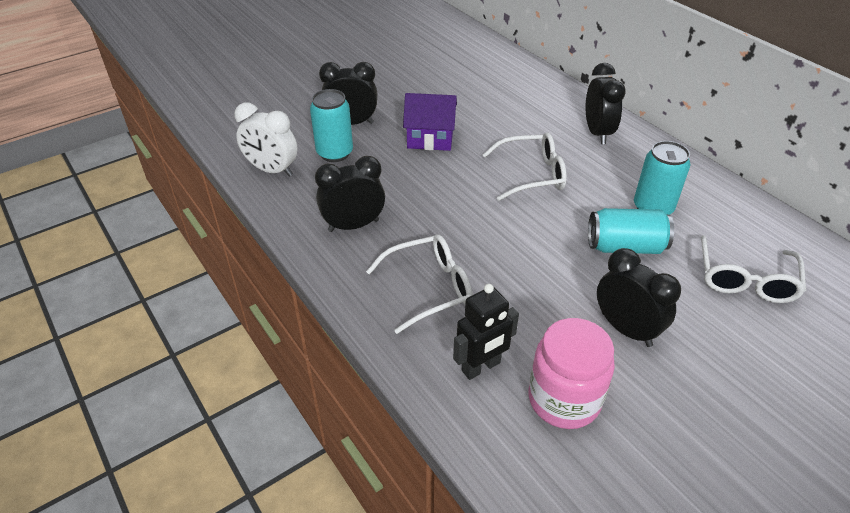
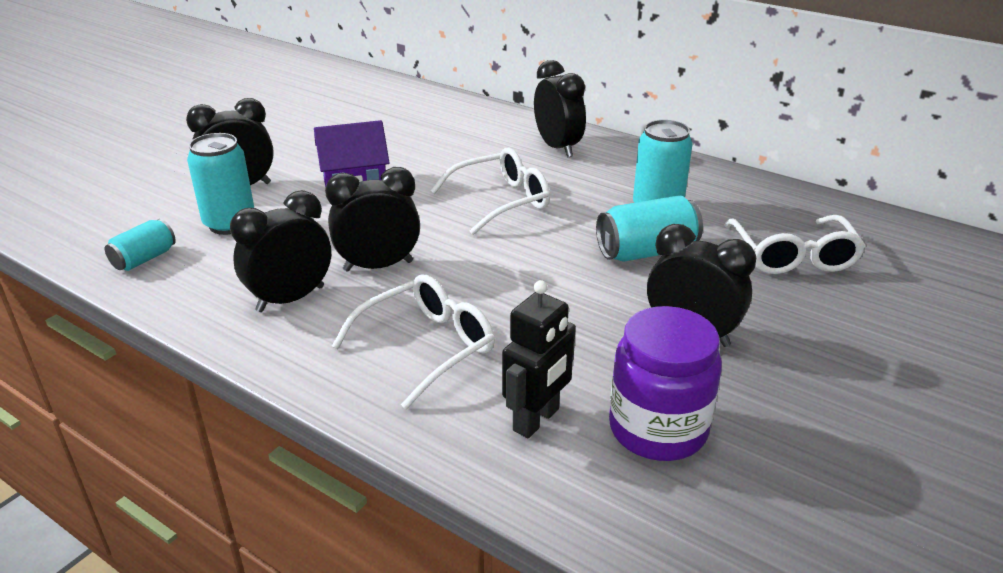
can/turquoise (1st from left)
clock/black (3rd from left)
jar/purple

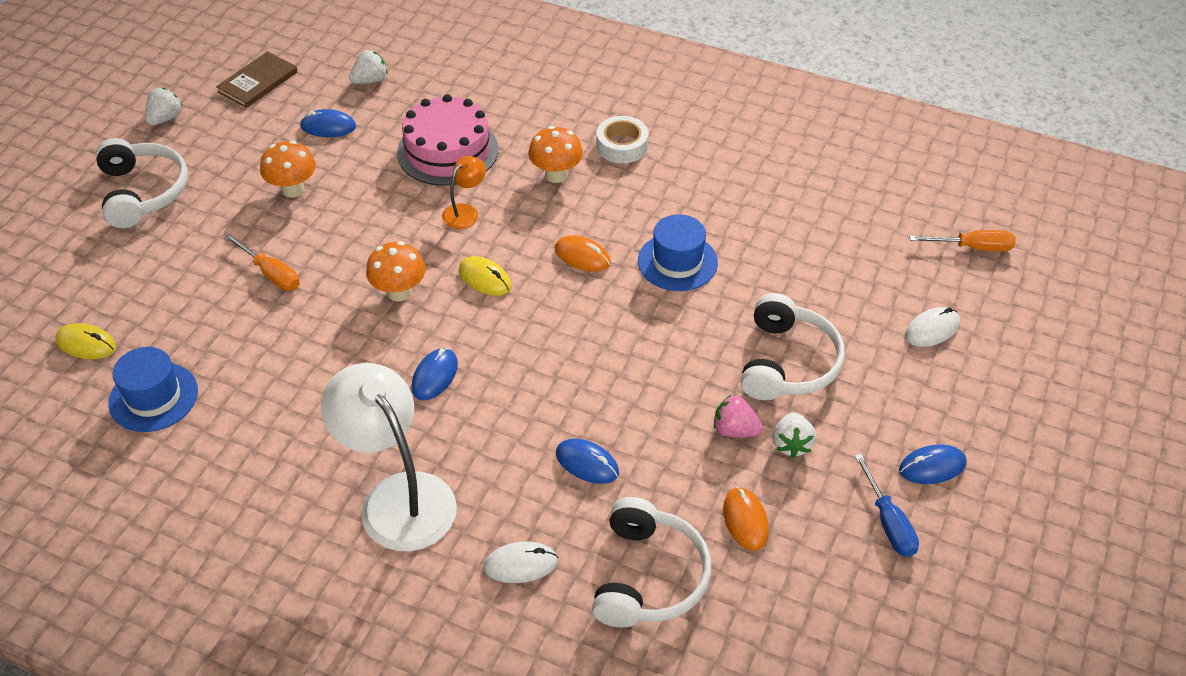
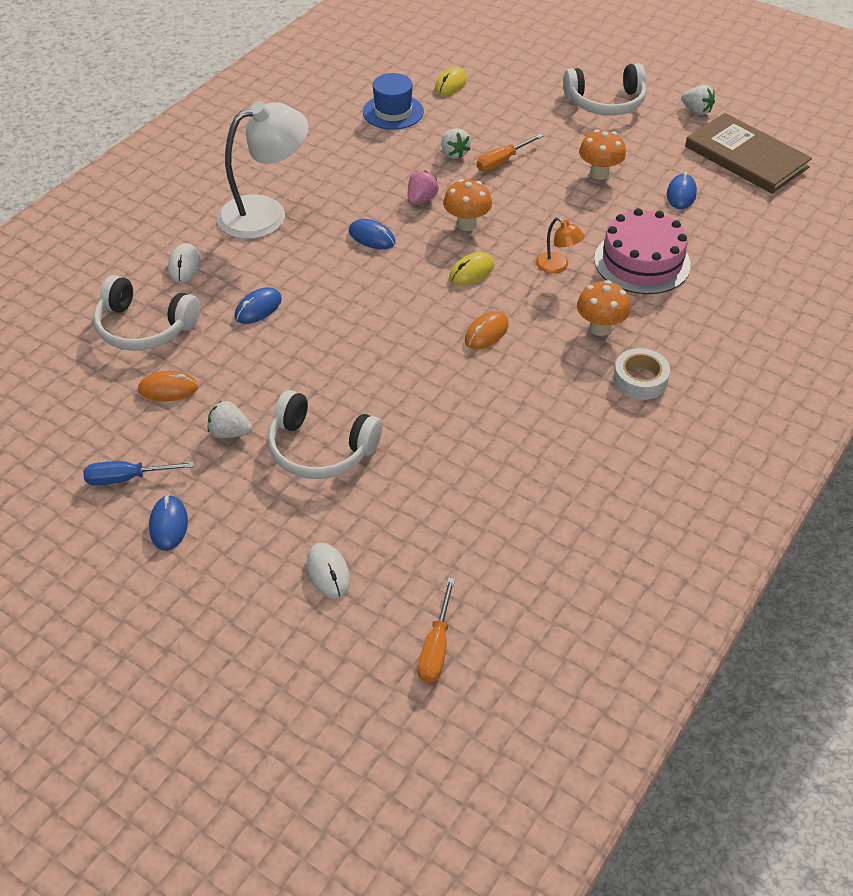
strawberry/pink
strawberry/white (2nd from left)
book/brown
hat/blue (2nd from left in the first image)

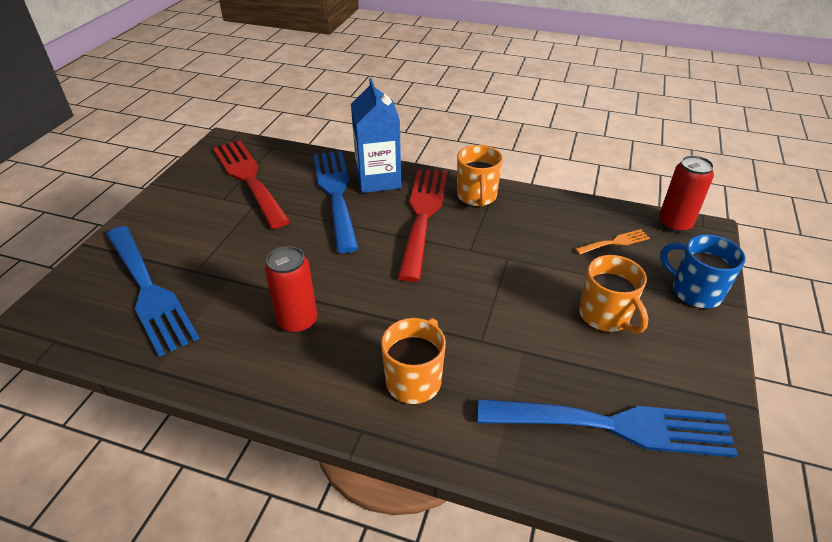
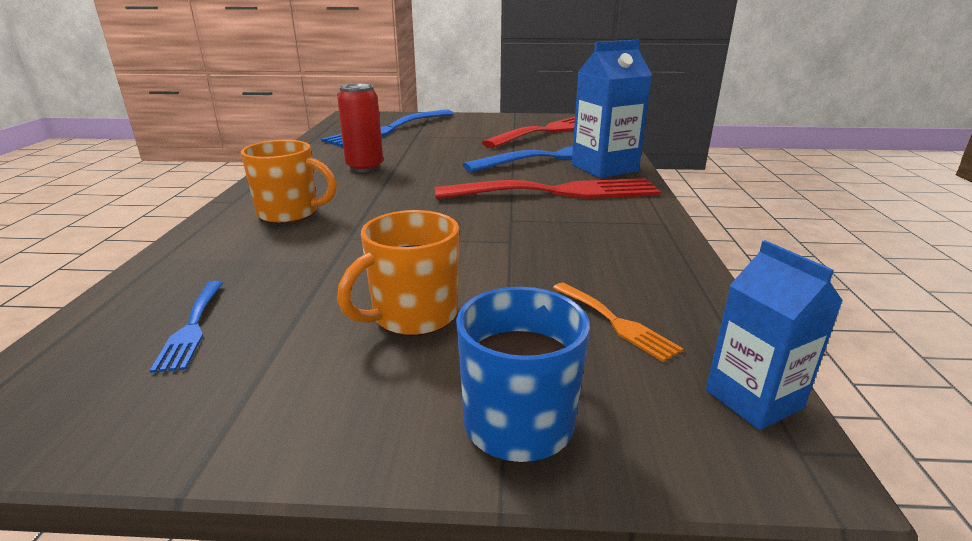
fork/blue (1st from left)
carton/blue (2nd from left)
mug/orange (2nd from left in the first image)

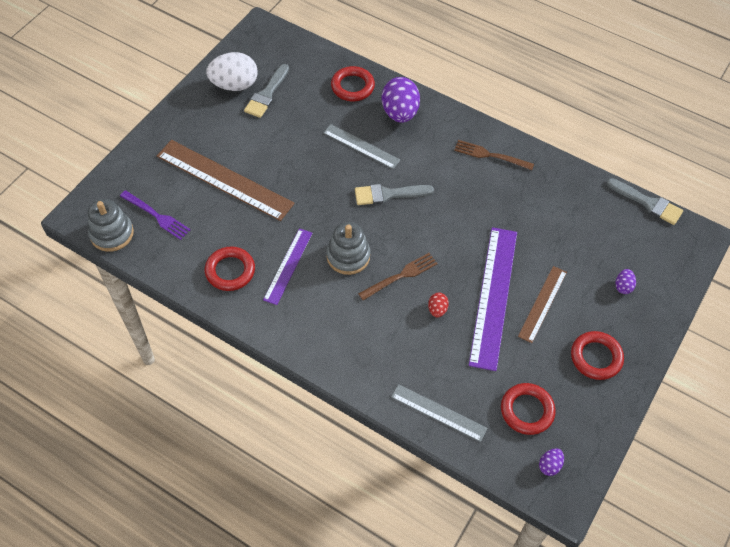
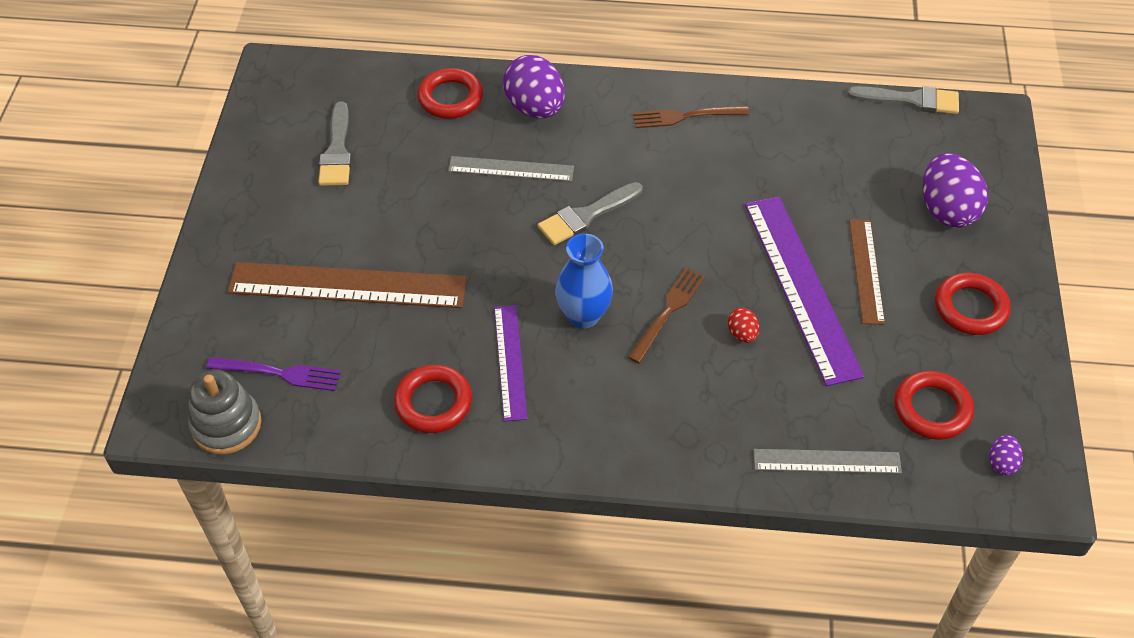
vase/blue
egg/purple (2nd from left)
egg/white

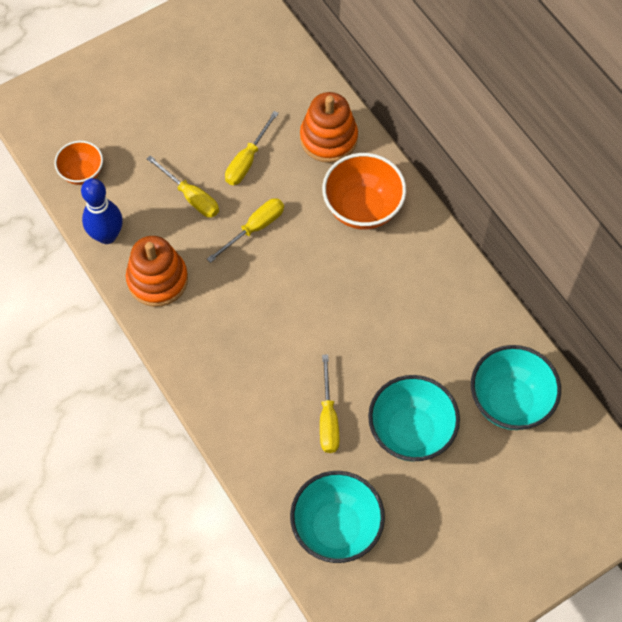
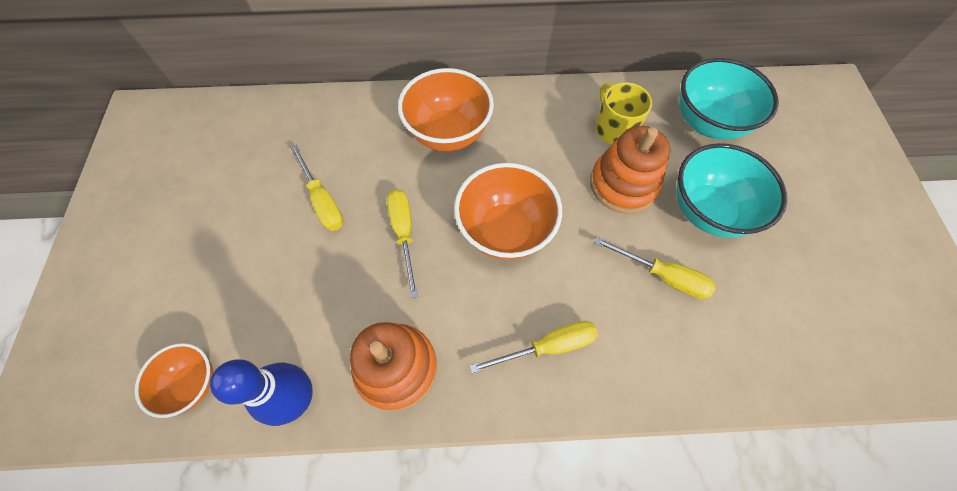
bowl/orange (3rd from left)
screwdriver/yellow (3rd from left)
stacking toy/orange (2nd from left)
mug/yellow
bowl/turquoise (1st from left in the first image)

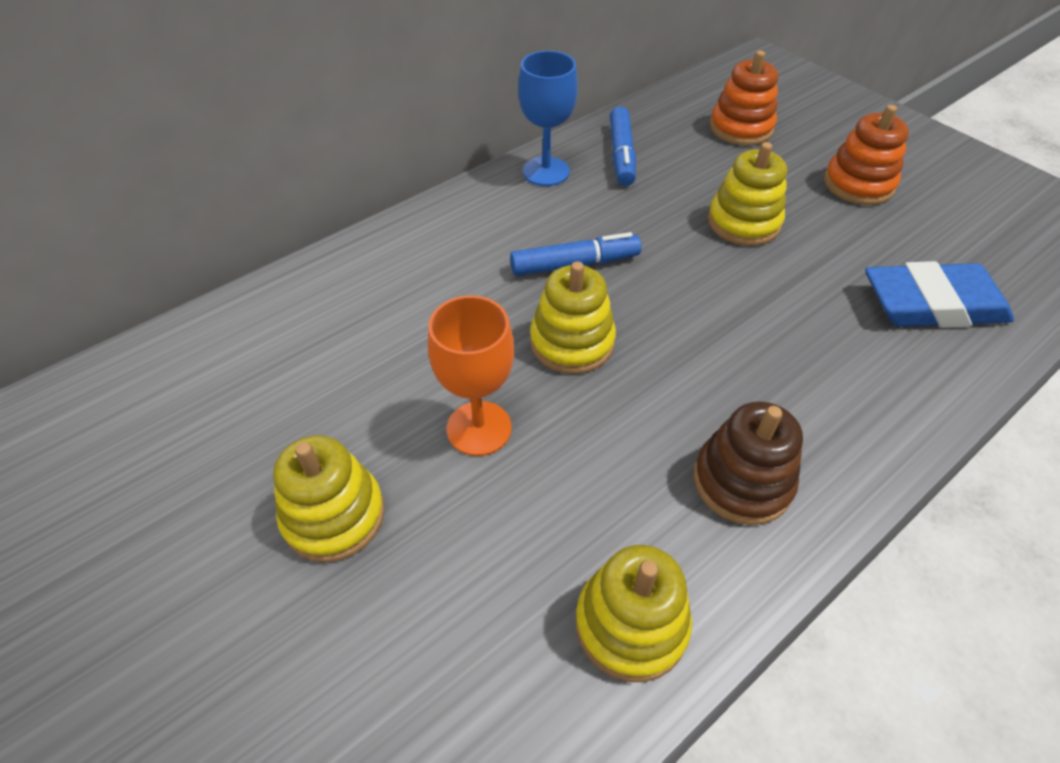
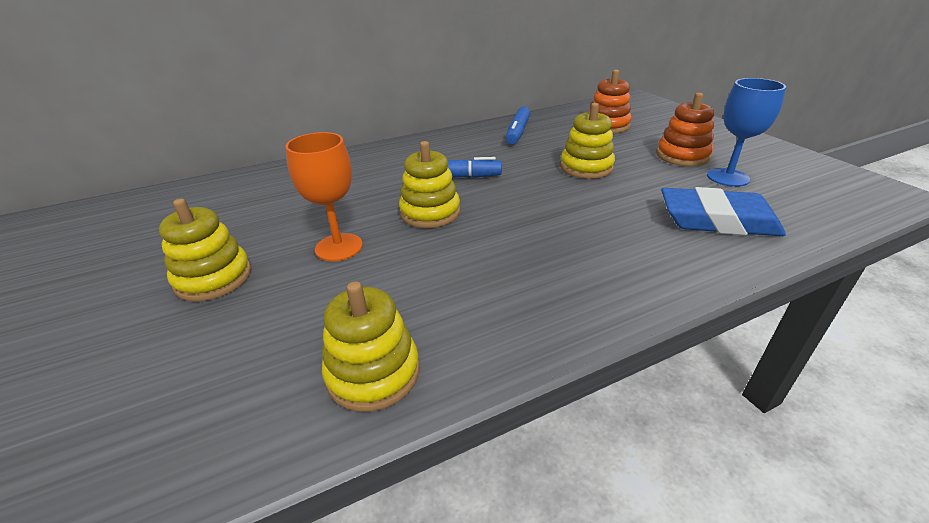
goblet/blue
stacking toy/brown

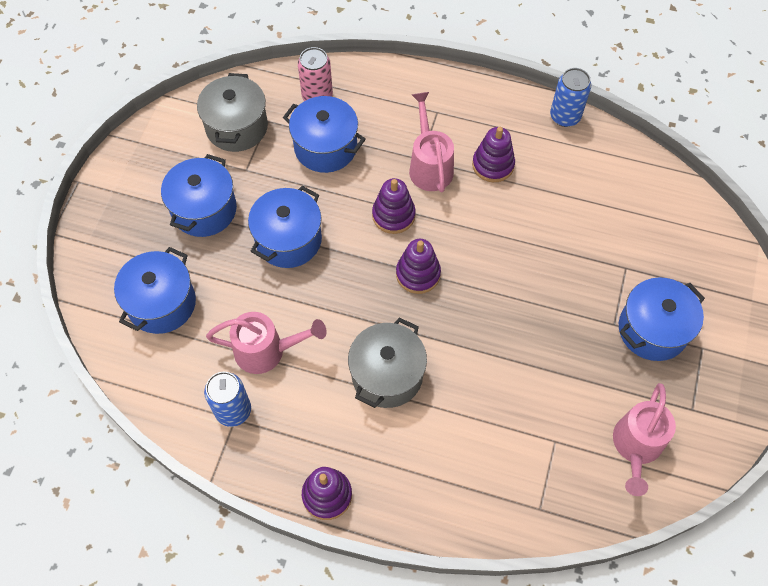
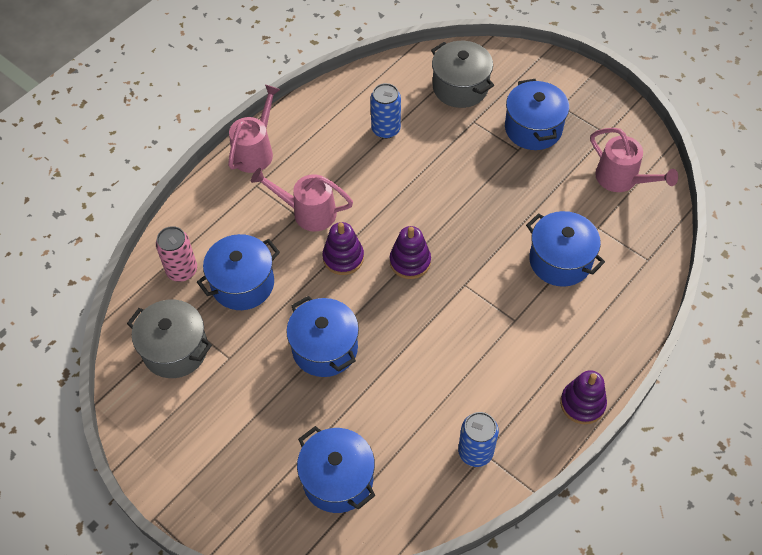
watering can/pink (1st from left)
can/blue (1st from left)
pot/grey (2nd from left)
pot/blue (5th from left)
stacking toy/purple (4th from left in the first image)

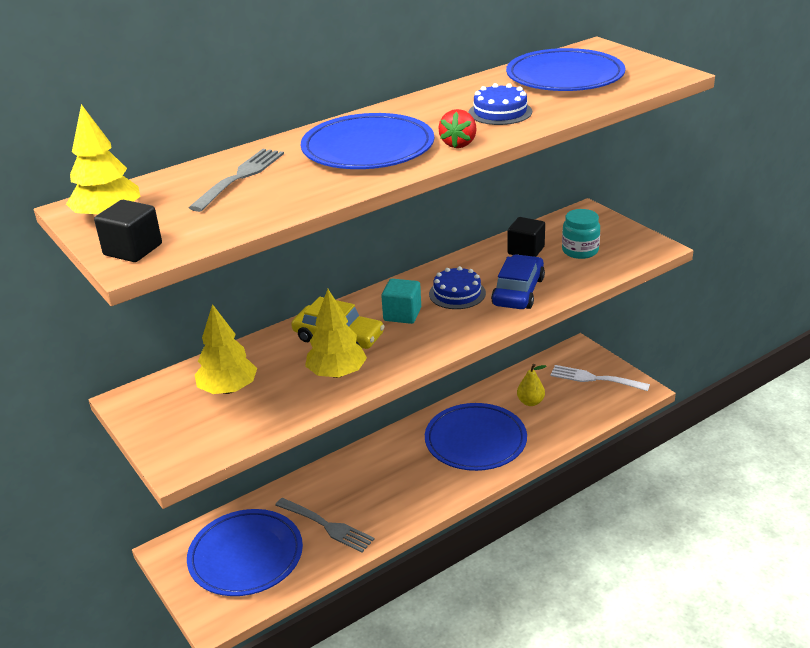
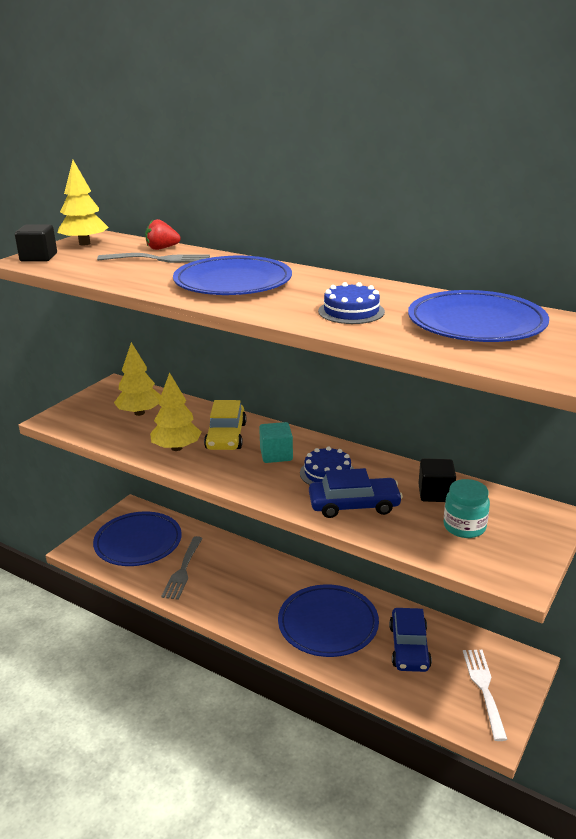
strawberry/red
car/blue (2nd from left)

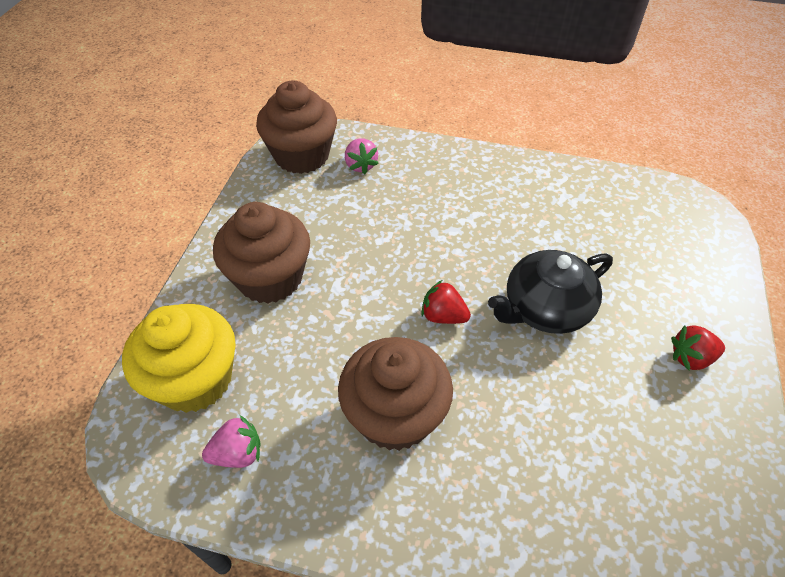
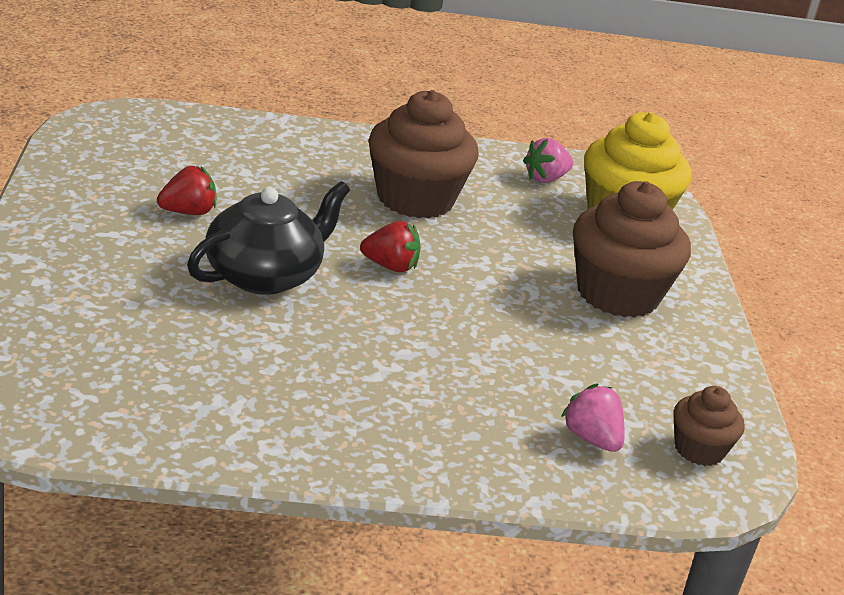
strawberry/red (1st from left)
cupcake/brown (3rd from left)

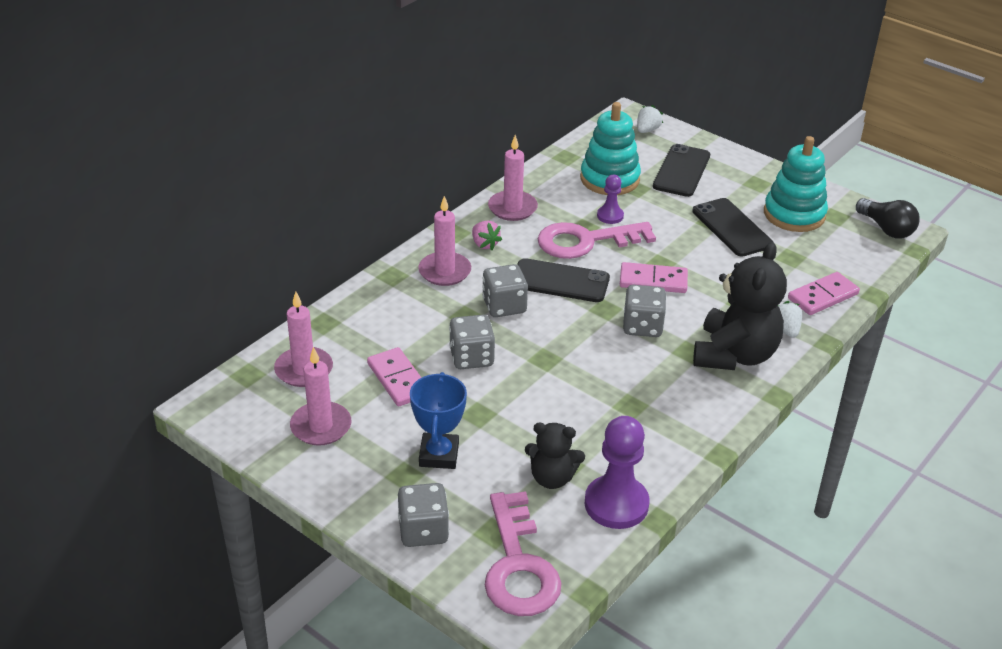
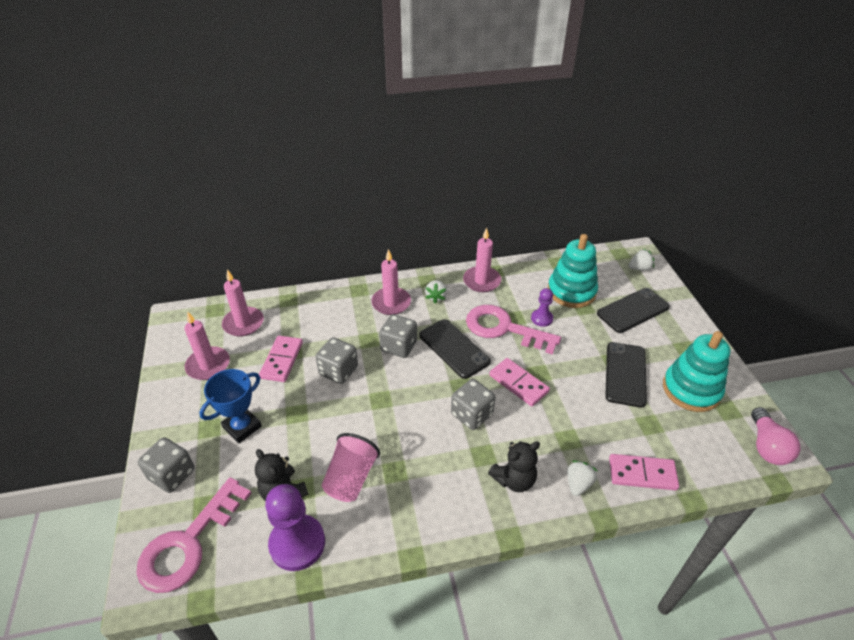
cup/pink
strawberry/white (1st from left)
teddy bear/black (2nd from left)
light bulb/pink

